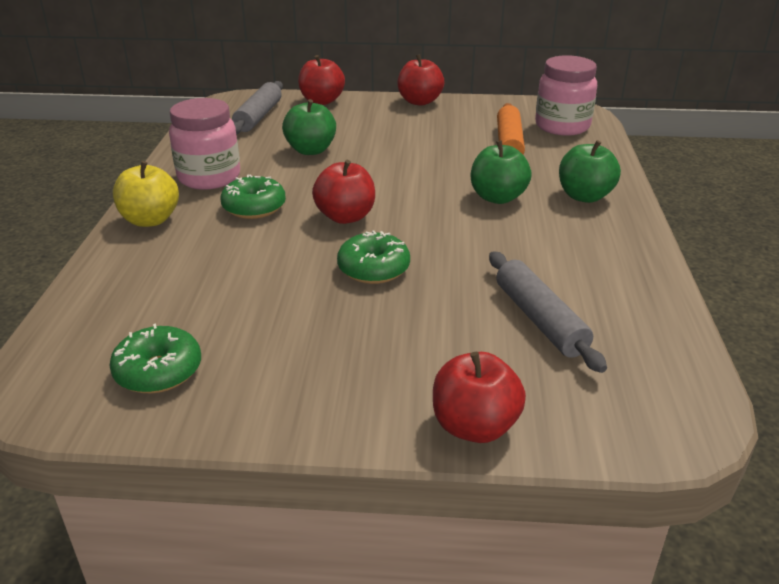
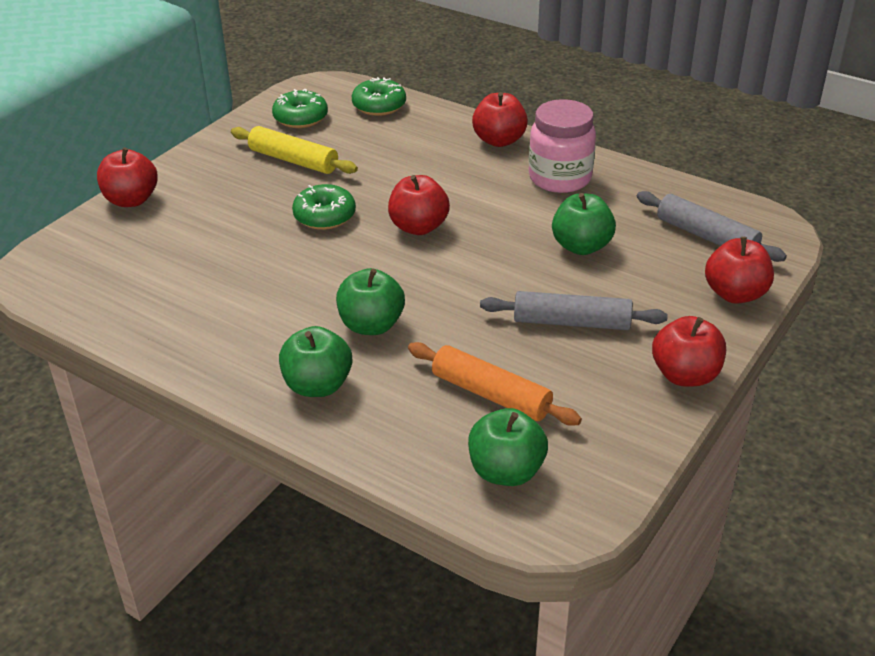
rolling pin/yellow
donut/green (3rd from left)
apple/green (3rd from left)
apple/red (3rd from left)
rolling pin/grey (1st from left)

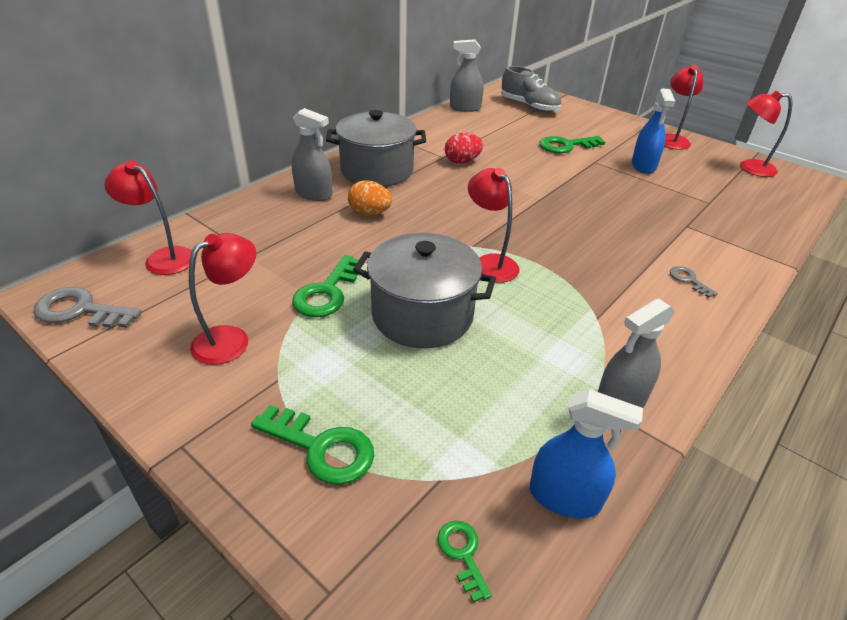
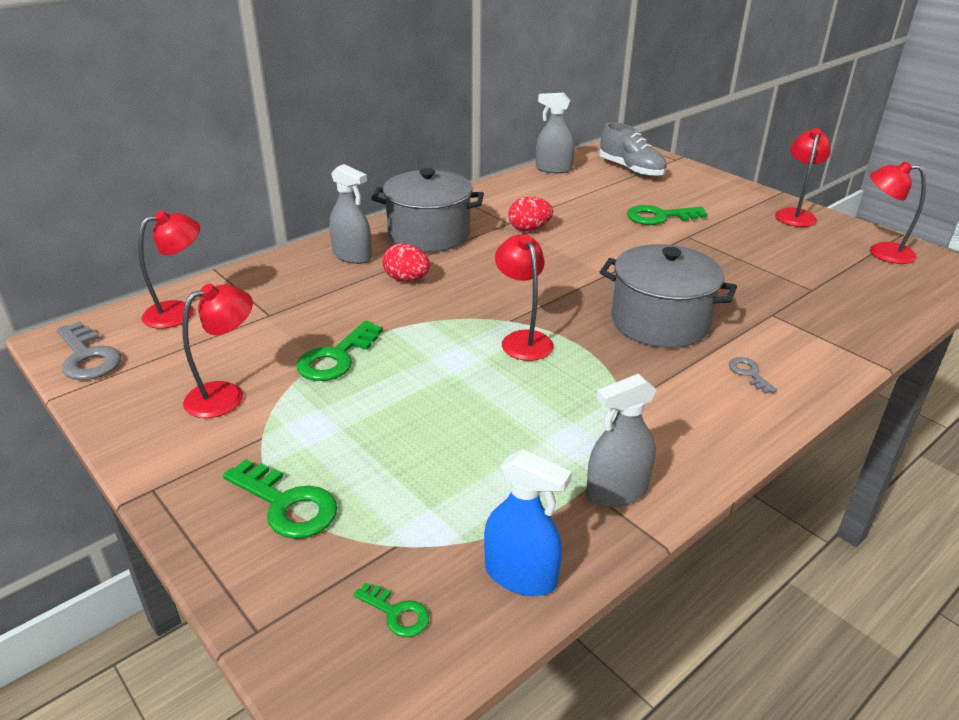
key/grey (1st from left)
lamp/red (1st from left)
key/green (3rd from left)
egg/red (1st from left)
pot/grey (2nd from left)
spray bottle/blue (2nd from left in the first image)

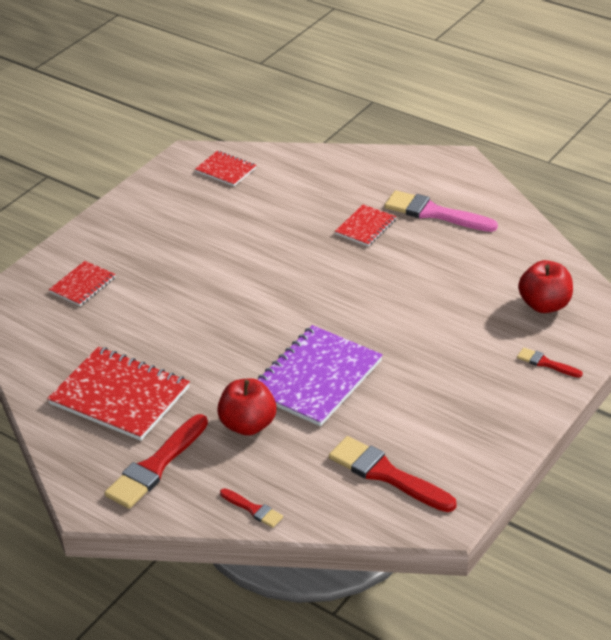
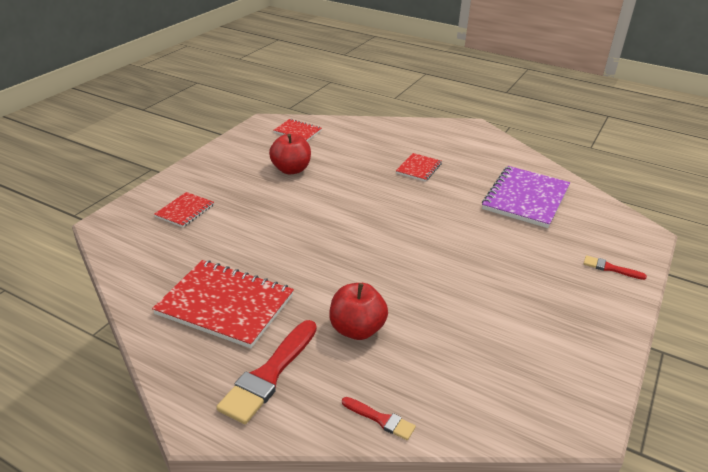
apple/red (1st from left)
notebook/purple
brush/red (3rd from left in the first image)
brush/pink

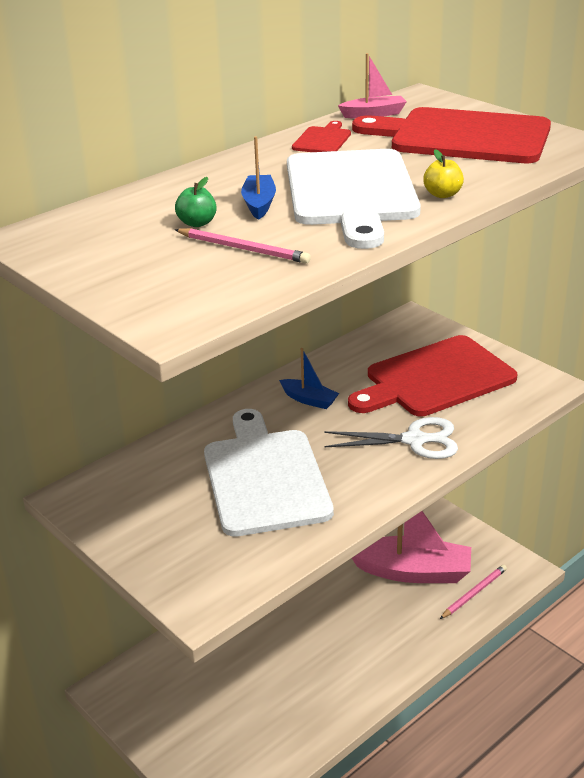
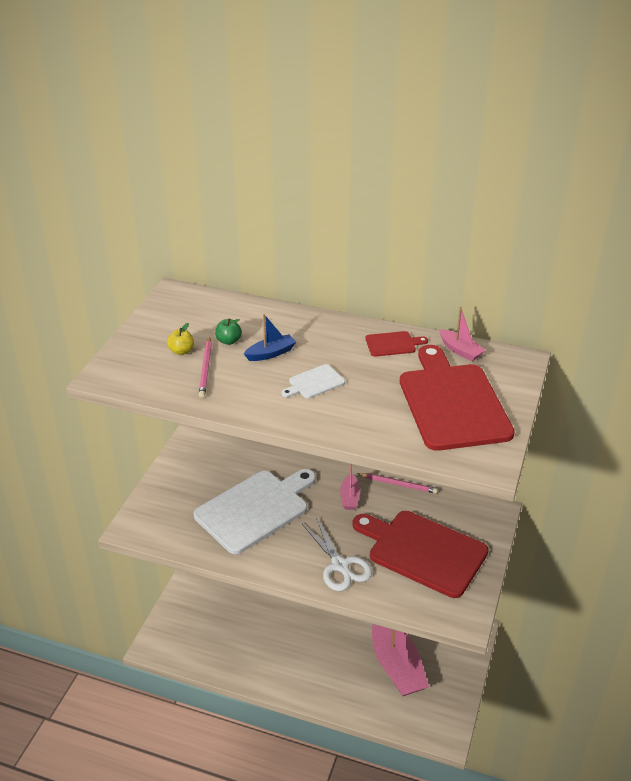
apple/yellow
cutting board/white (2nd from left)
boat/pink (1st from left)
pencil/pink (2nd from left)

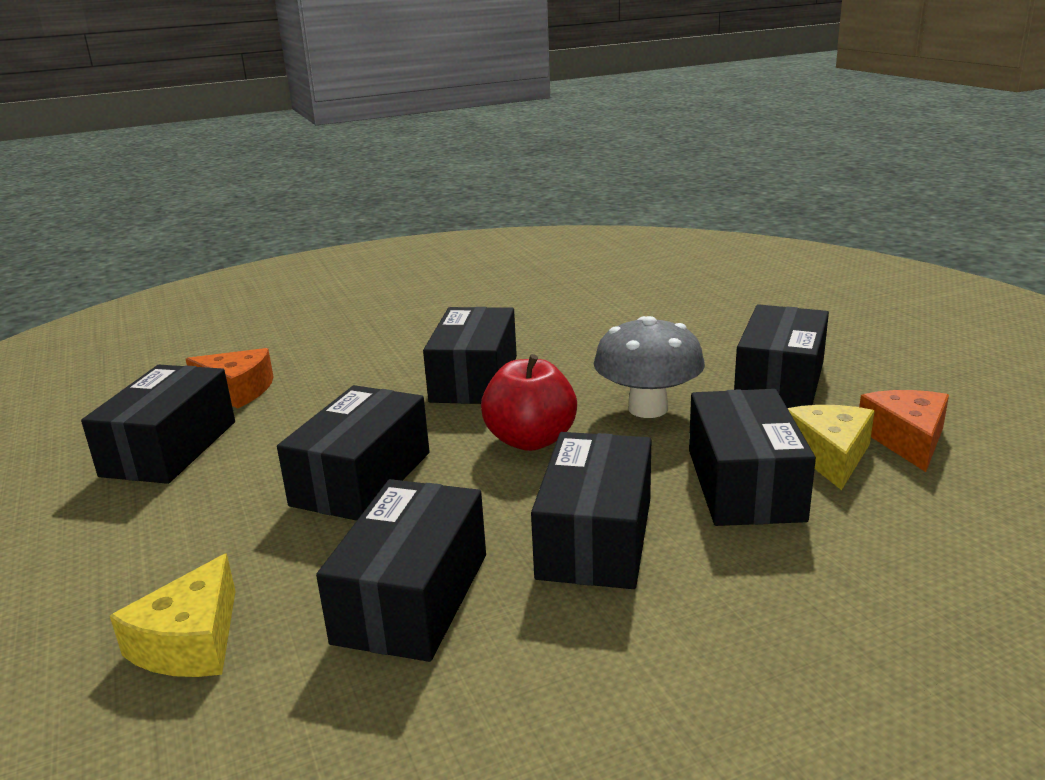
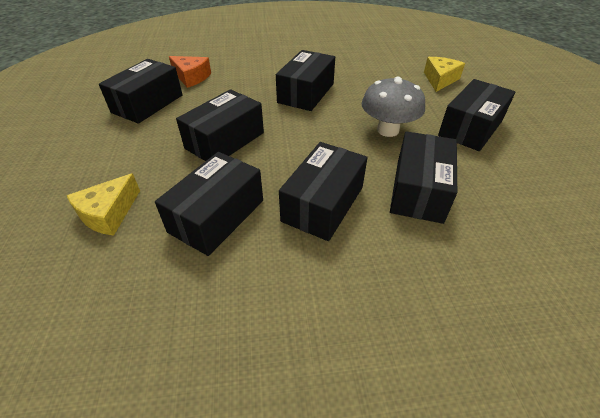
cheese/yellow (2nd from left)
apple/red
cheese/orange (2nd from left in the first image)

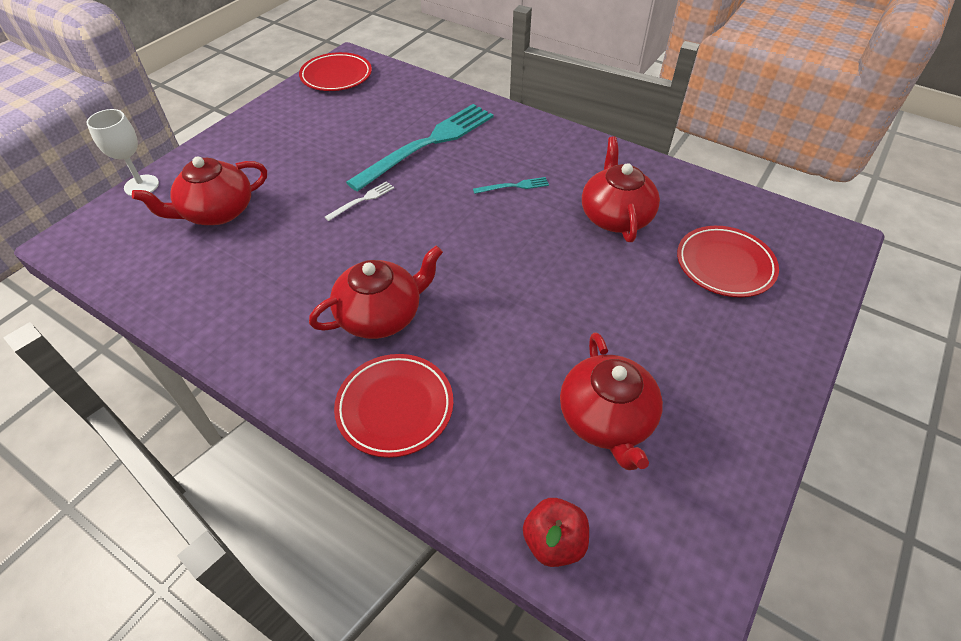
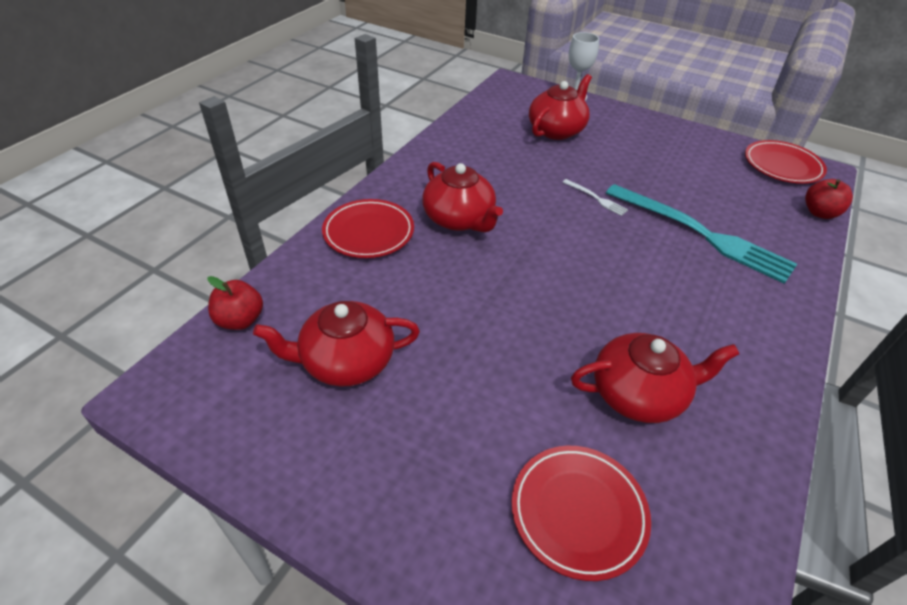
teapot/red (3rd from left)
apple/red (2nd from left)
fork/turquoise (2nd from left in the first image)

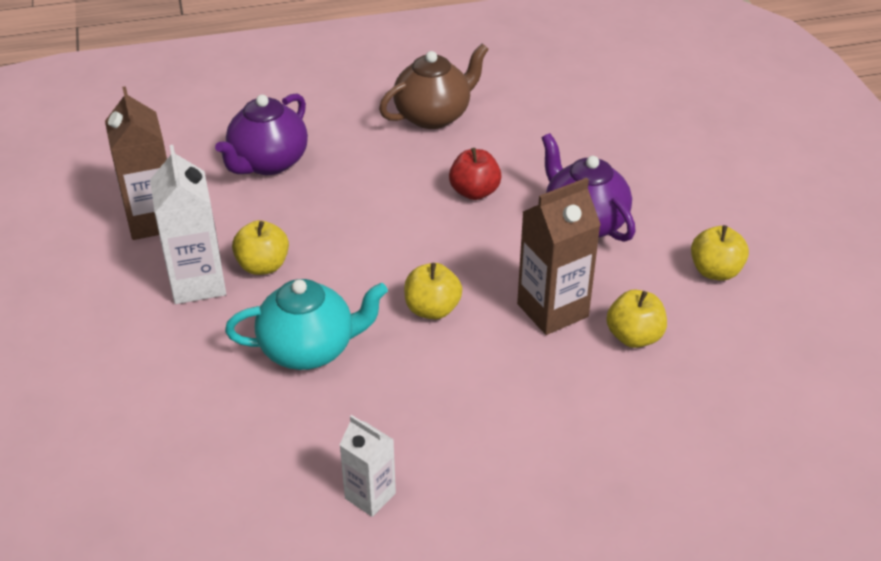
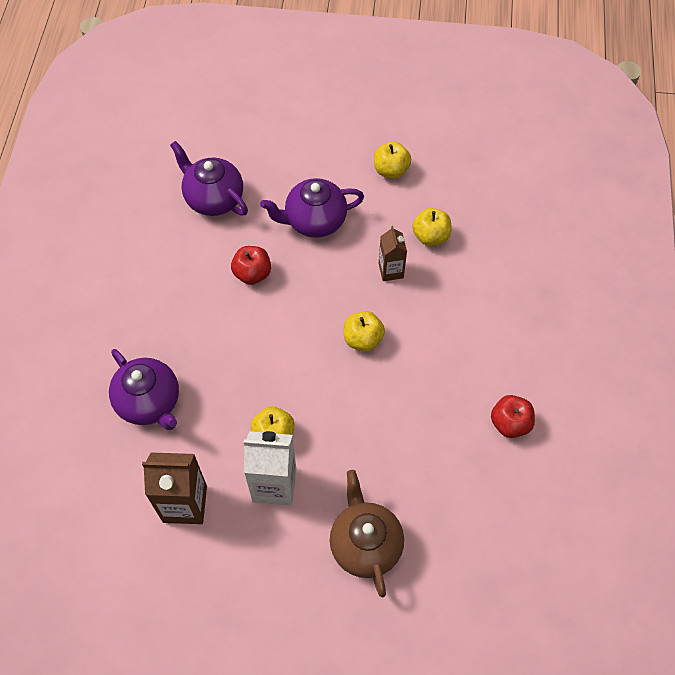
teapot/purple (2nd from left)
teapot/brown
carton/brown (2nd from left)
apple/red (2nd from left)
teapot/turquoise

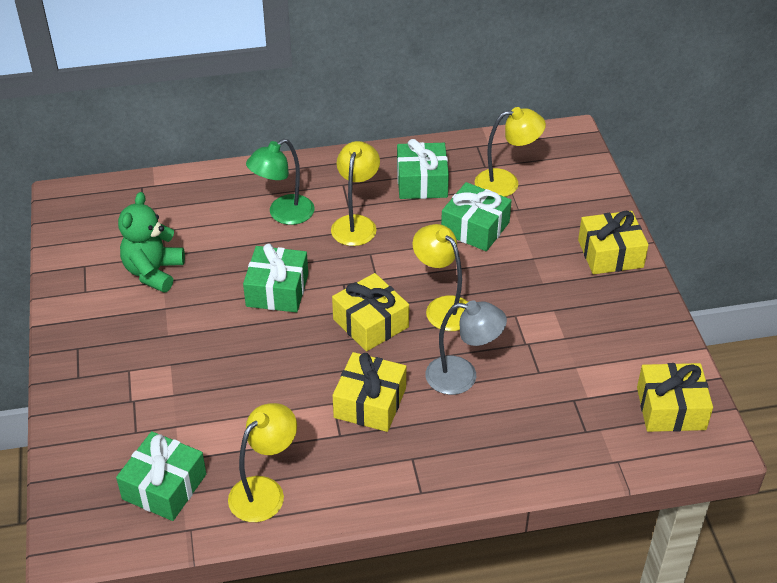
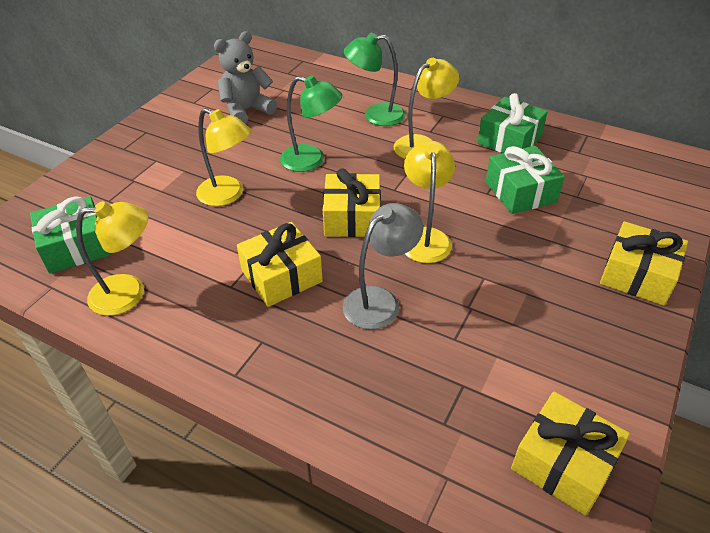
lamp/yellow (2nd from left)
teddy bear/grey
lamp/green (1st from left)
lamp/grey

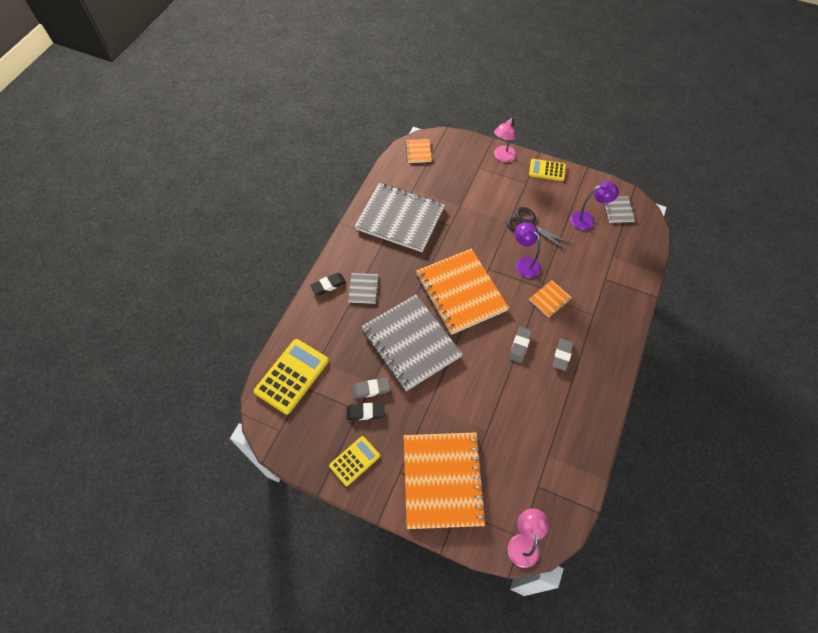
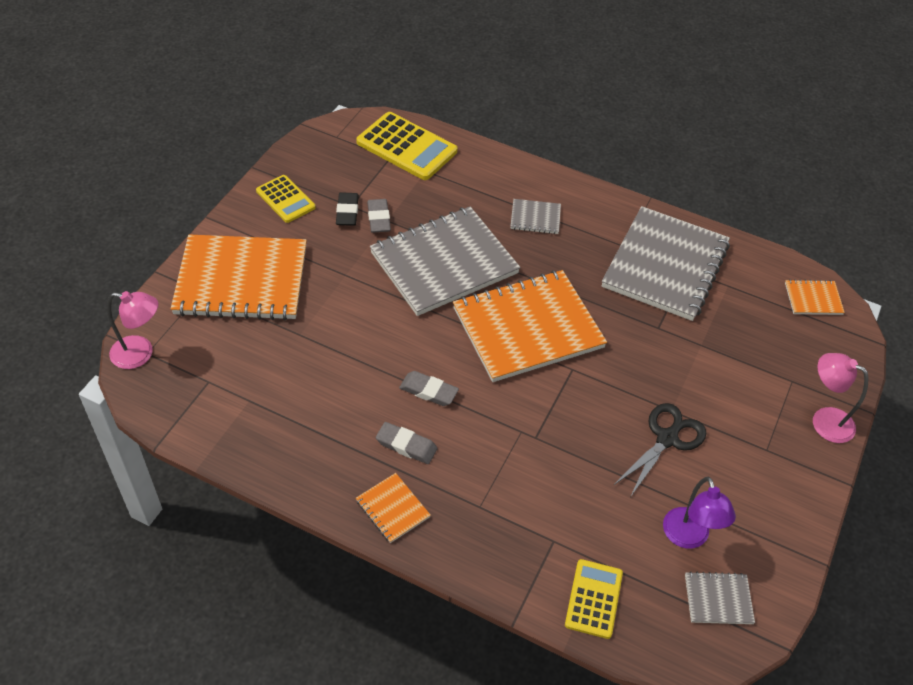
notebook/orange (2nd from left)
calculator/yellow (3rd from left)
eraser/black (1st from left in the first image)
lamp/purple (1st from left in the first image)

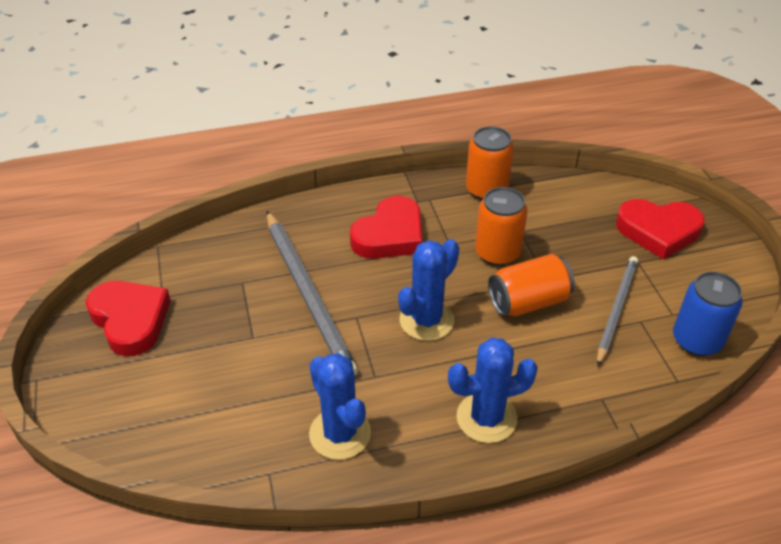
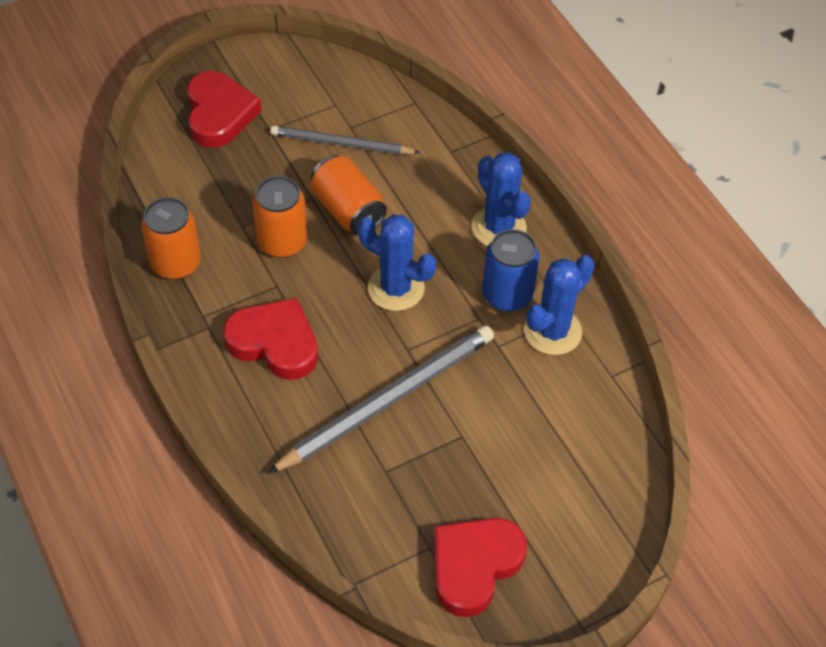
can/blue

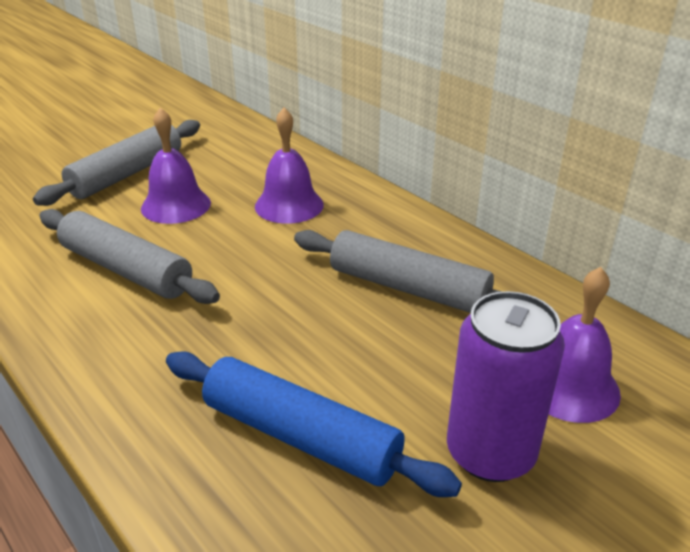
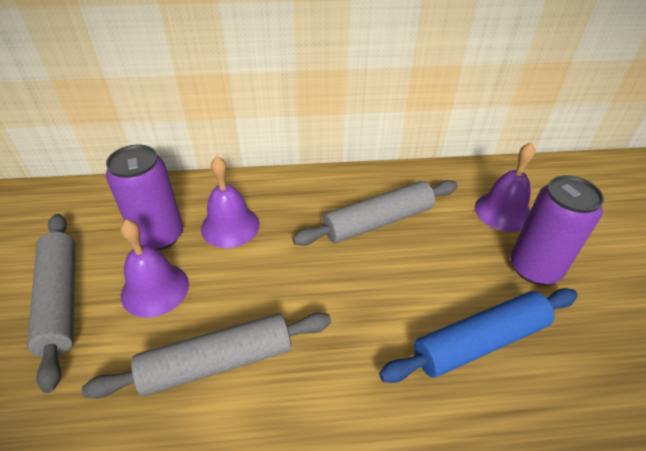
can/purple (1st from left)

